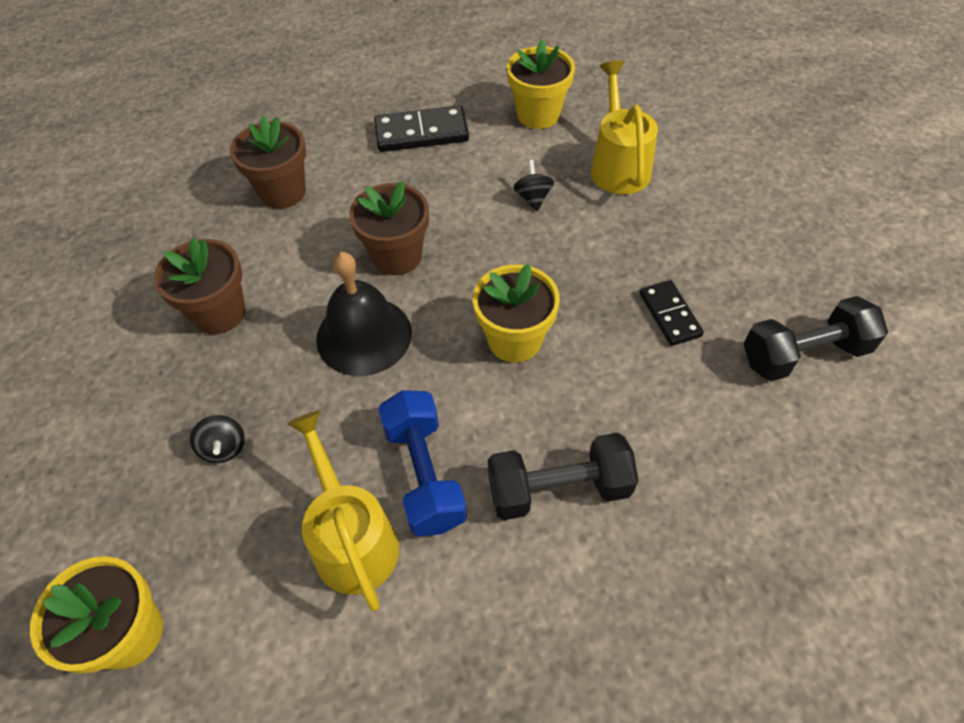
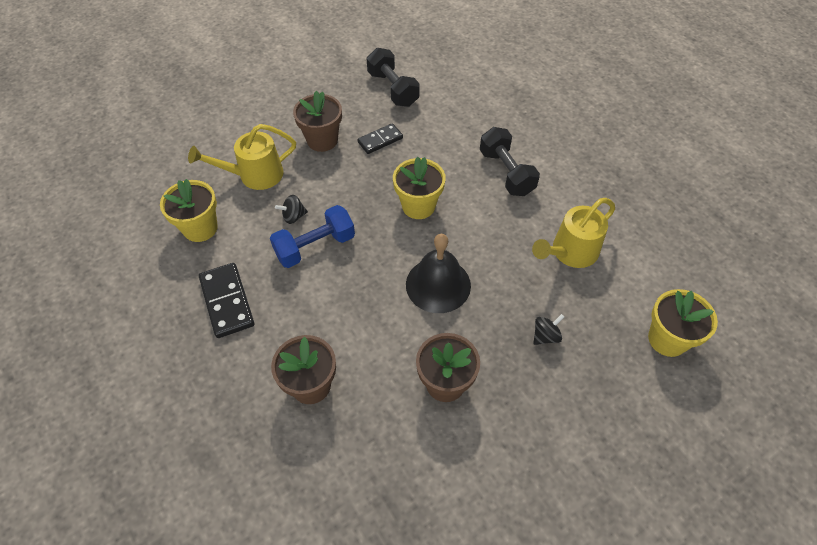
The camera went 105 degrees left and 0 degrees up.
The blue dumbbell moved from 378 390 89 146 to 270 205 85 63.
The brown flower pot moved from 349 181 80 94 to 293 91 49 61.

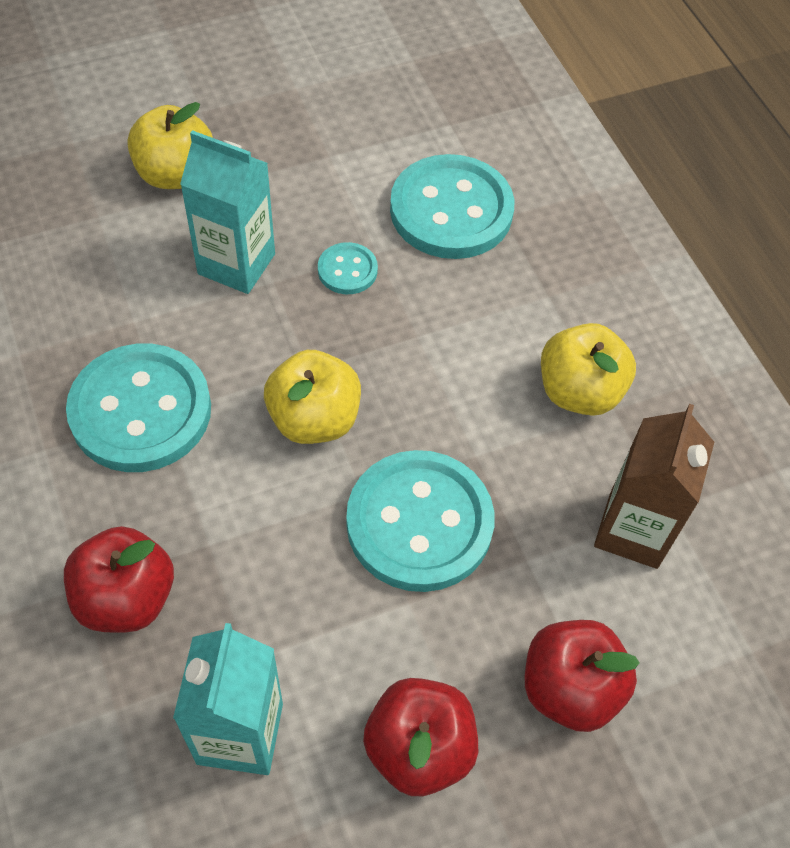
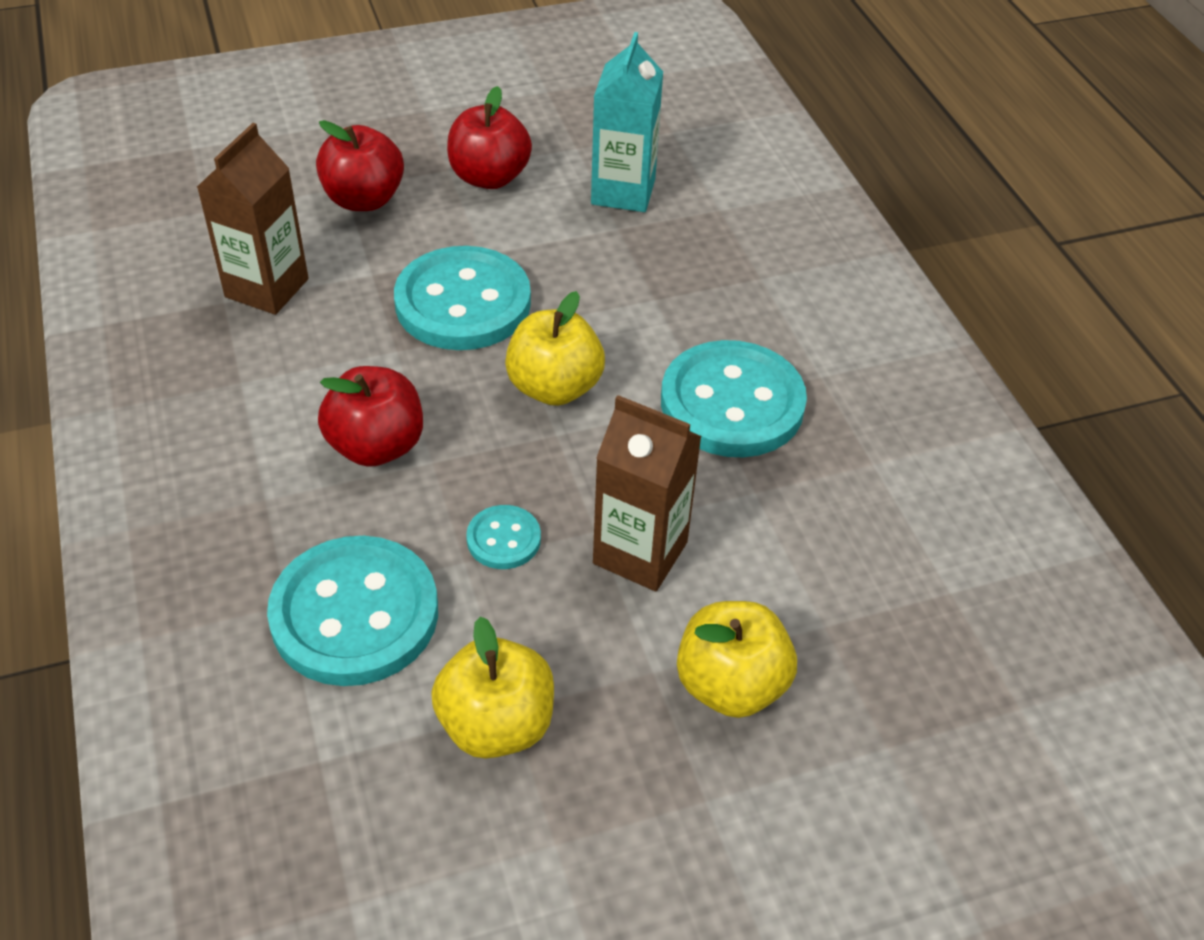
The camera went 175 degrees left and 10 degrees down.
The red apple moved from 64 526 110 107 to 318 366 105 101.
The yellow apple moved from 541 323 95 93 to 431 616 123 143.
The turquoise carton at 180 130 95 164 became the brown carton at 593 395 109 196.

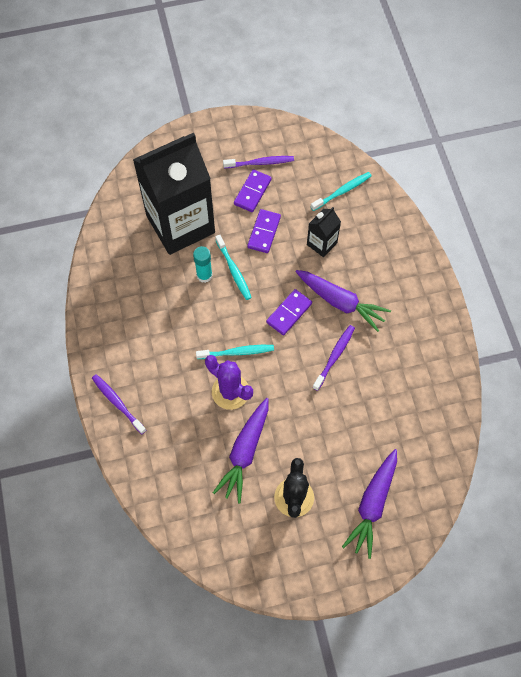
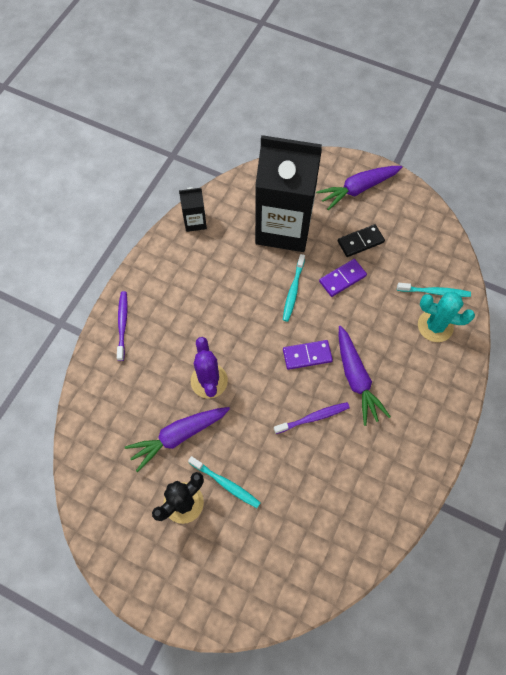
The camera went 40 degrees right and 0 degrees up.
The black carton moved from 307 207 34 50 to 179 187 28 45.
The turquoise toothbrush moved from 196 345 78 14 to 188 456 73 52.
The purple carrot moved from 342 449 55 110 to 316 166 87 44.
The purple domino at 234 169 38 43 became the black domino at 338 224 47 33.
The turquoise cactus at 418 292 57 50 appeared.
The turquoise glue stick at 193 246 20 37 disappeared.
The purple toothbrush at 223 156 71 12 disappeared.

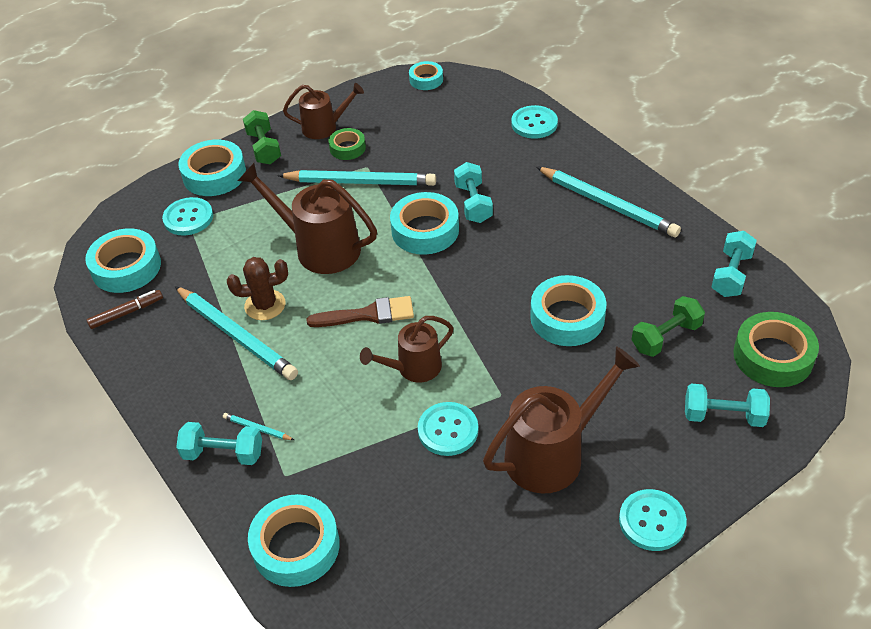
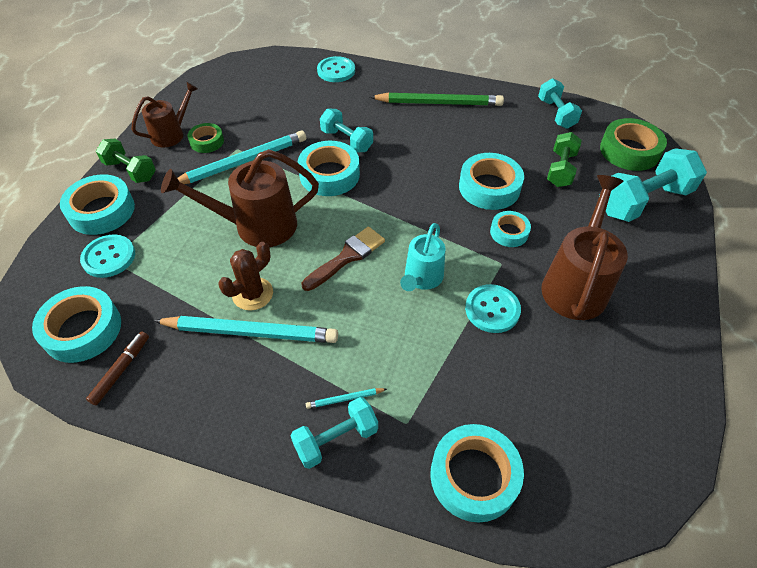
The camera went 40 degrees left and 5 degrees up.
The turquoise pencil at 536 167 145 70 became the green pencil at 370 92 134 14.
The brown watering can at 360 316 94 66 became the turquoise watering can at 400 223 45 68.
The turquoise tape moved from 409 61 34 29 to 490 211 41 36.
The turquoise dumbbell at 685 384 85 43 changed to 1.63 times the size.
The turquoise button at 619 489 68 62 disappeared.

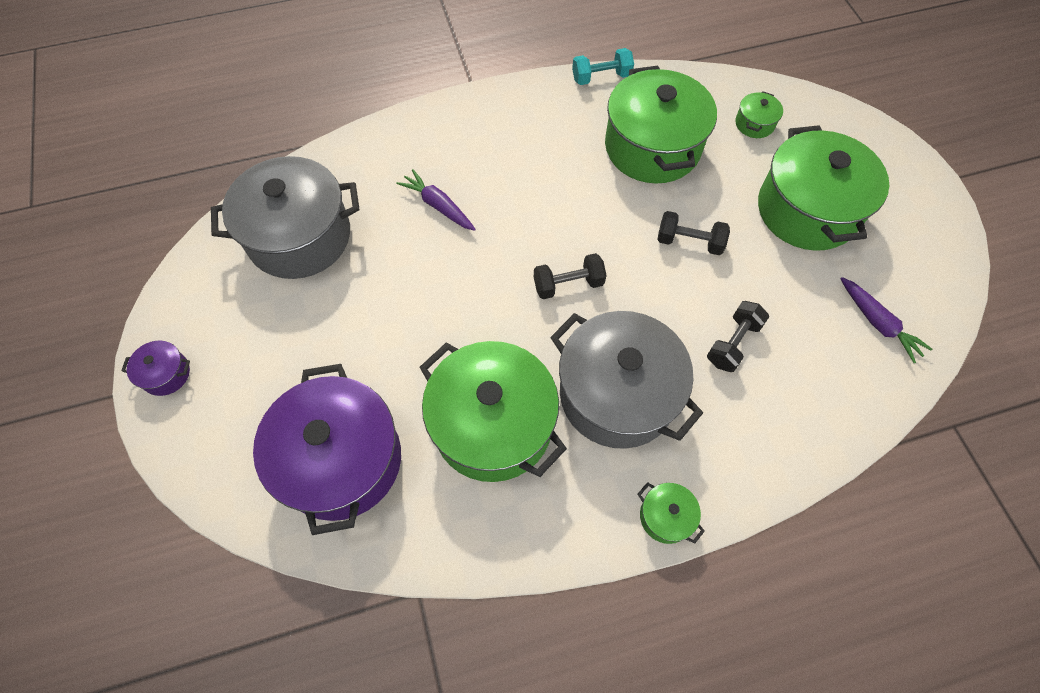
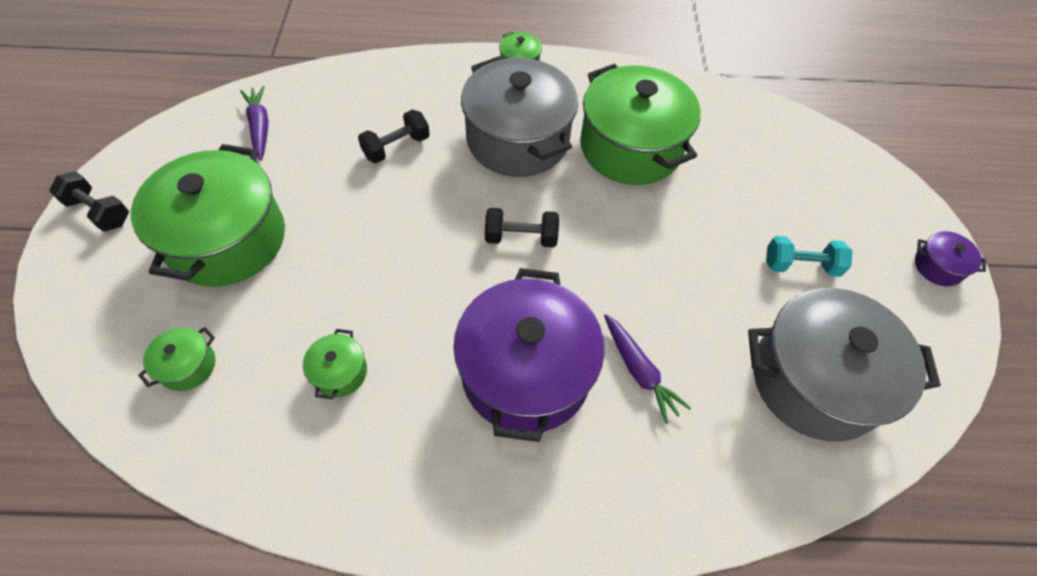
The camera went 165 degrees left and 5 degrees down.
The black dumbbell moved from 658 211 72 44 to 49 171 80 61.
The green pot at 605 66 112 118 changed to 0.42 times the size.
The purple pot moved from 253 364 148 171 to 453 268 152 174.
The turquoise dumbbell moved from 572 48 62 37 to 766 236 86 41.

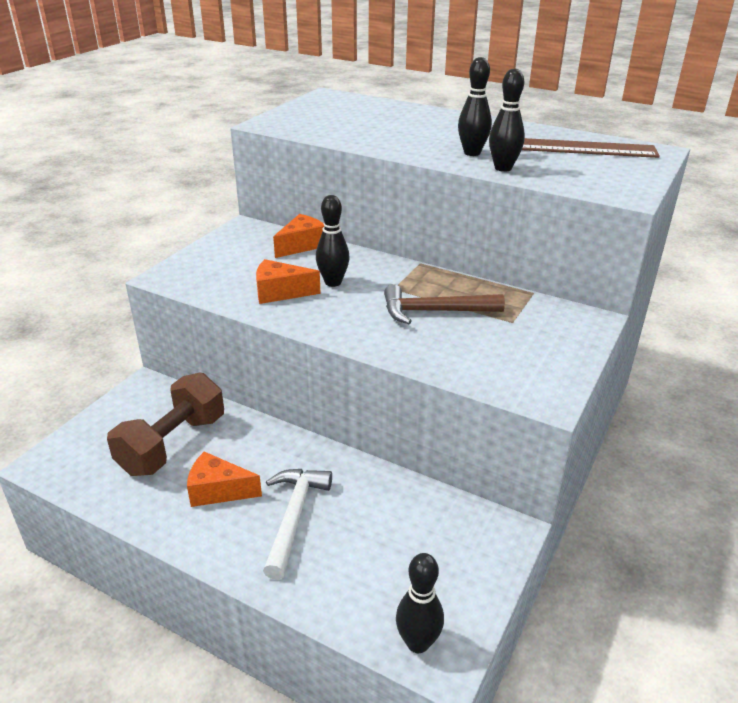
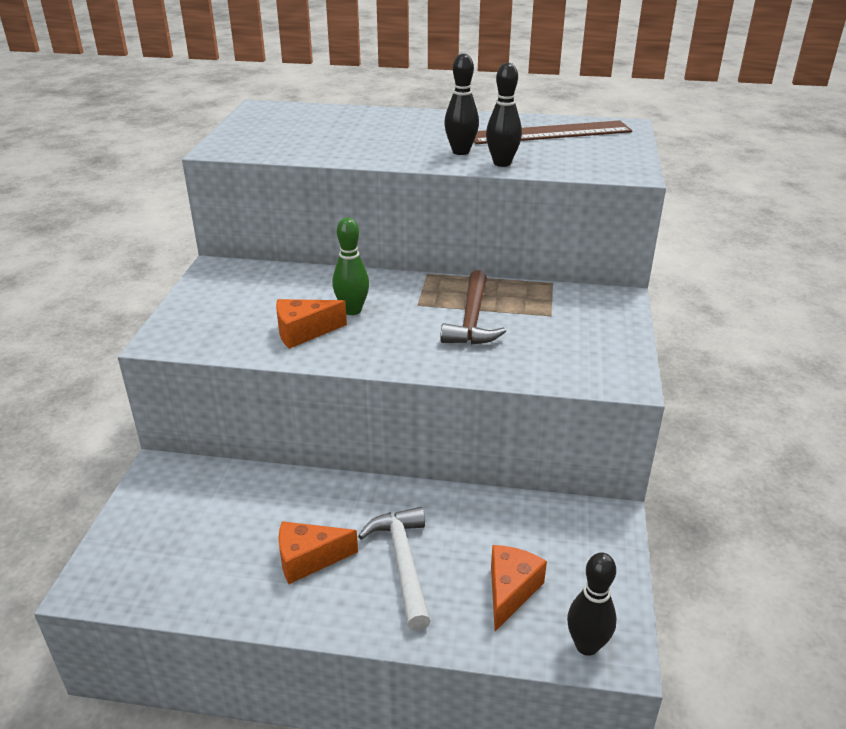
The camera went 20 degrees left and 0 degrees up.
The black bowling pin at 316 195 34 92 became the green bowling pin at 332 217 37 98.
The brown hammer at 384 284 121 40 turned 60 degrees counterclockwise.
The orange cheese moved from 273 214 51 44 to 491 545 56 86.
The brown dumbbell at 107 372 117 104 disappeared.

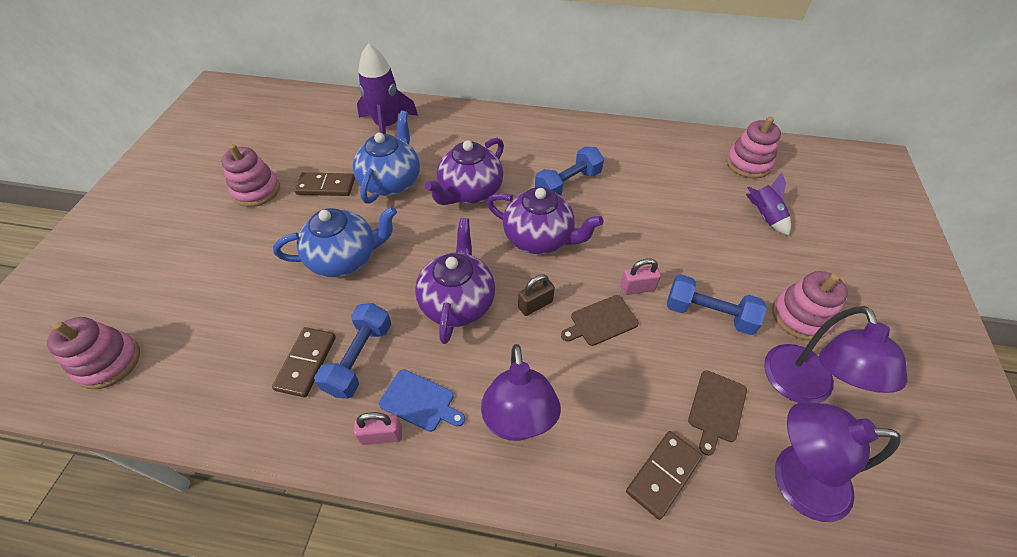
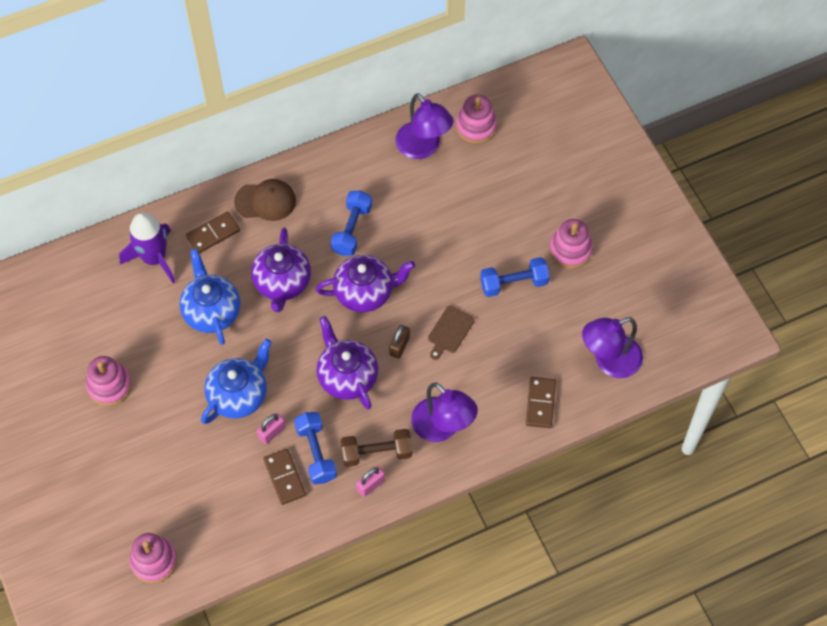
The camera went 35 degrees left and 10 degrees up.
The brown domino moved from 294 172 61 24 to 186 212 54 42.
The brown cap at 234 179 62 42 appeared.
The pink padlock moved from 620 259 41 36 to 257 413 29 32.
The blue cutting board at 379 369 86 63 was replaced by the brown dumbbell at 341 429 71 38.
The purple lamp moved from 764 306 144 97 to 395 93 58 66.
The brown cutting board at 688 370 59 86 disappeared.
The purple rocket at 746 172 45 64 disappeared.

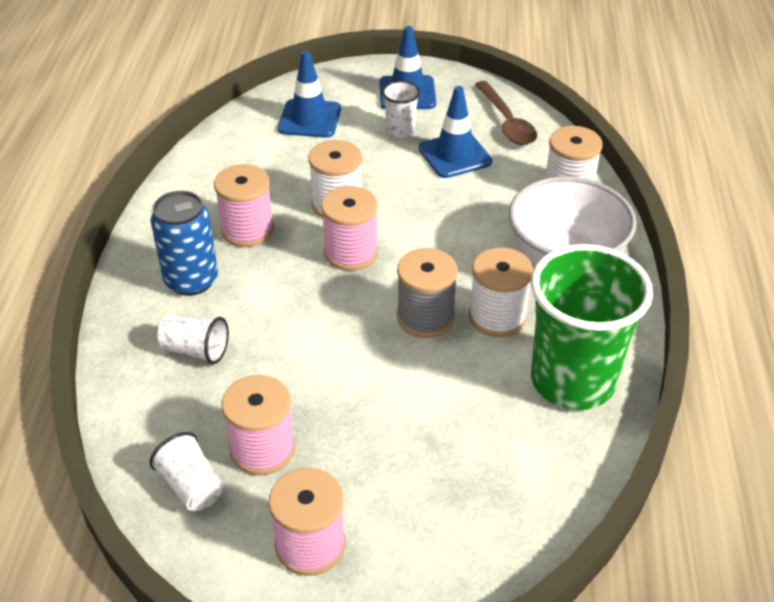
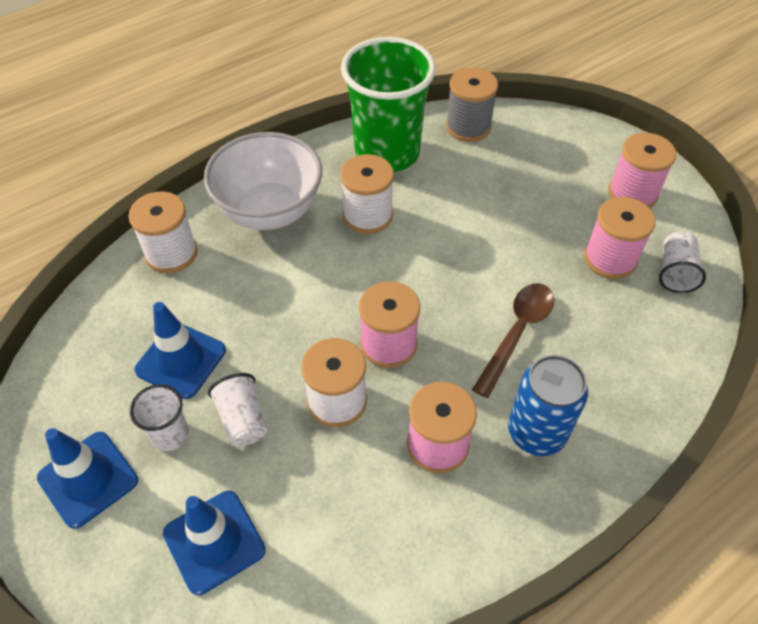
The camera went 130 degrees left and 10 degrees up.
The white cup moved from 157 314 72 50 to 208 373 59 73.
The grey spool moved from 397 248 61 90 to 446 68 52 74.
The brown spoon moved from 475 81 62 64 to 472 283 82 115.

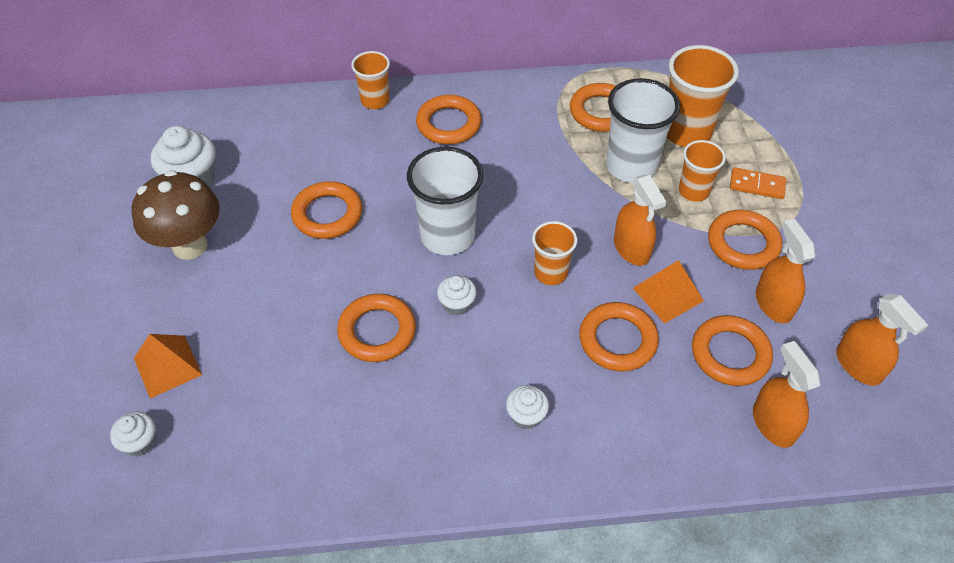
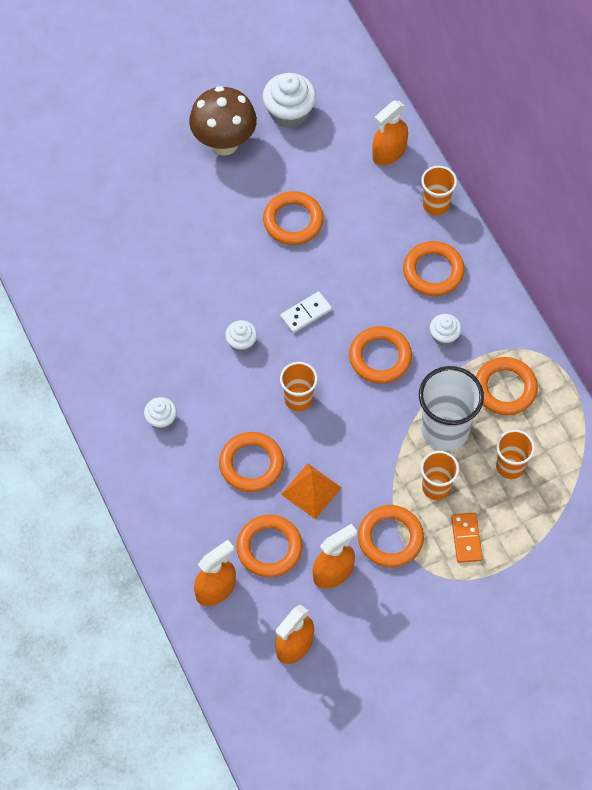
The camera went 70 degrees right and 10 degrees up.
The white cup at 407 147 76 108 was replaced by the white domino at 280 292 52 41.
The orange ring moved from 337 294 79 68 to 349 326 63 58.
The orange spray bottle moved from 614 175 52 91 to 372 101 36 64.
The white cupcake moved from 110 412 46 44 to 430 314 32 32.
The orange cup at 667 45 72 102 changed to 0.59 times the size.
The orange pyramid at 134 334 68 65 disappeared.

